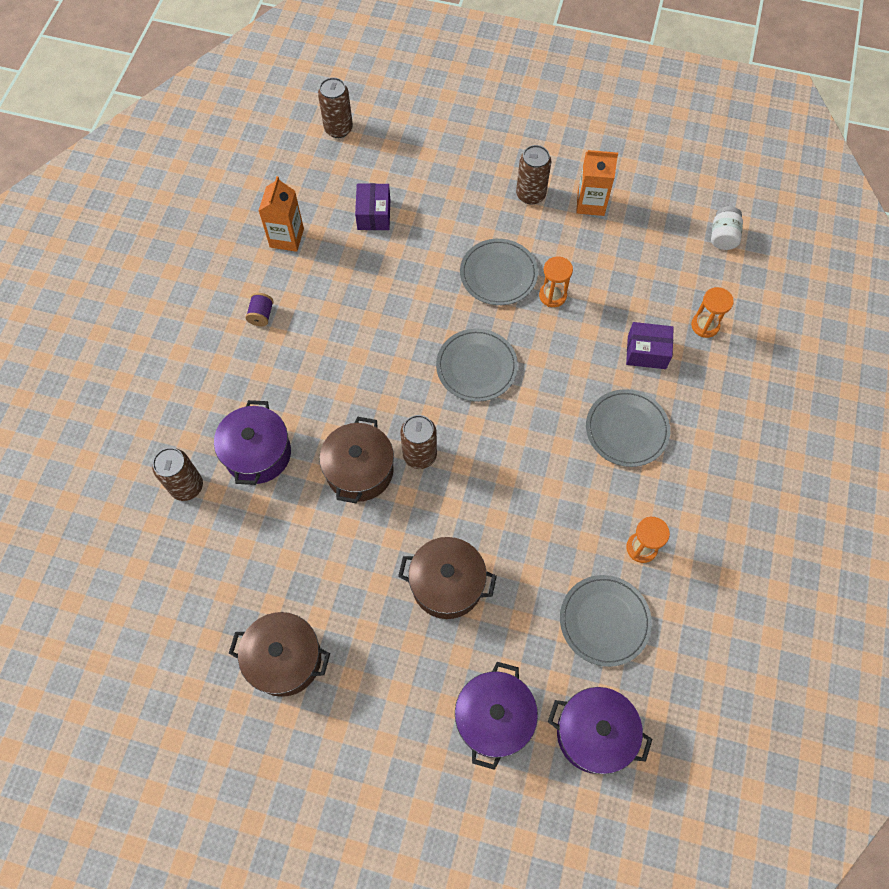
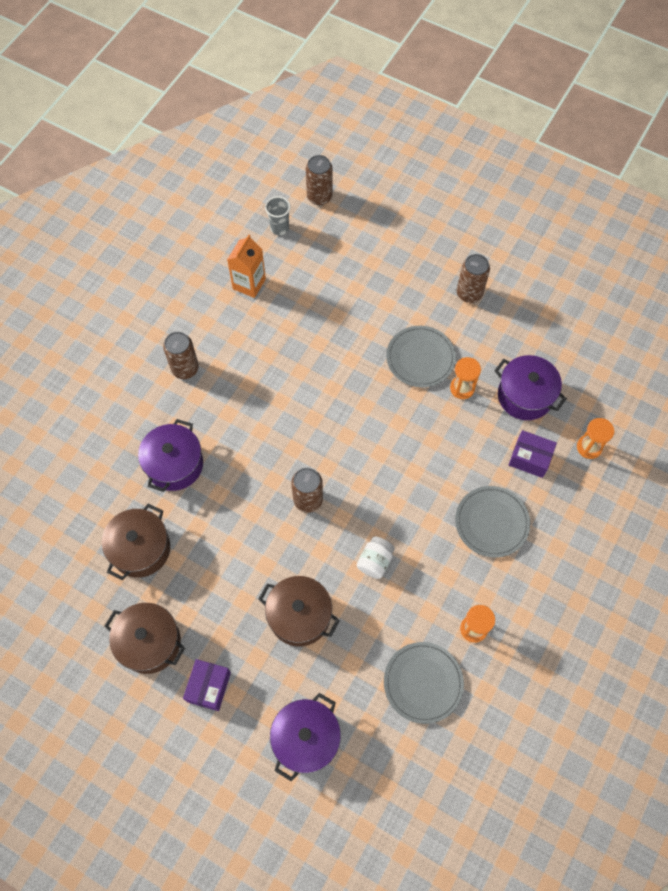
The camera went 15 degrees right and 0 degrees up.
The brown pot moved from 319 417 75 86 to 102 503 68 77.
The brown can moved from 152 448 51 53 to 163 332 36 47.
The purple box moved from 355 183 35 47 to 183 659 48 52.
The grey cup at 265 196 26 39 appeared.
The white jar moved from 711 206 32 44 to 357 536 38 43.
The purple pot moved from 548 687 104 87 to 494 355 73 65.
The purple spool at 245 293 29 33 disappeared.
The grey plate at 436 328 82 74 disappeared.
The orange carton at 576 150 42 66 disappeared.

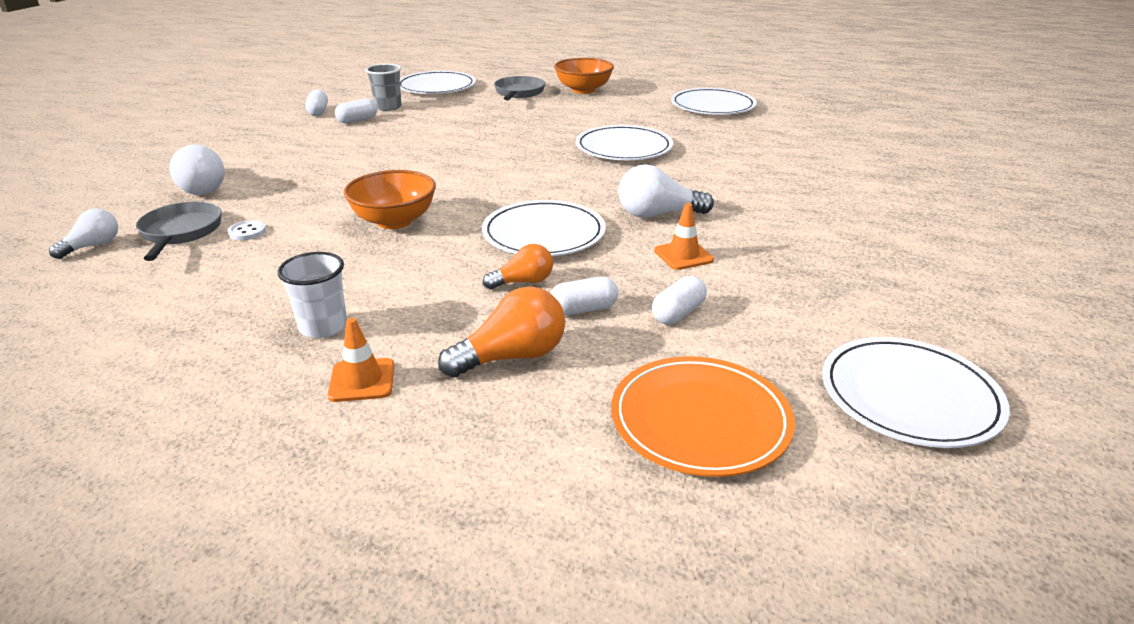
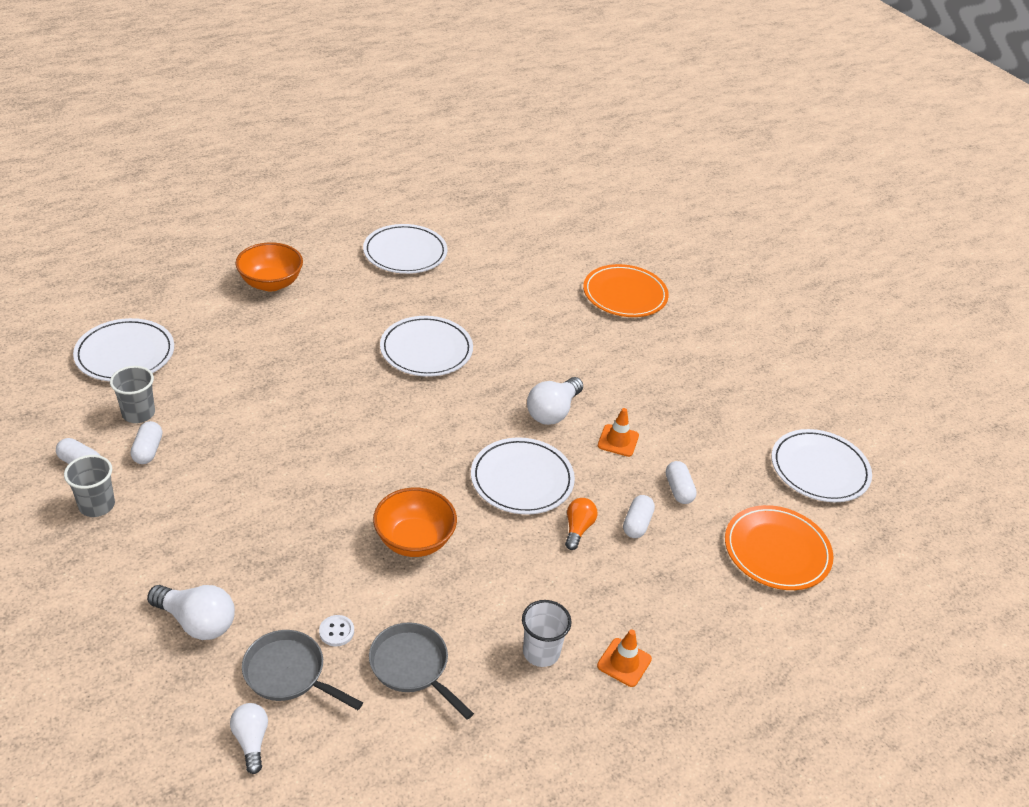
The camera went 55 degrees left and 10 degrees up.
The grey cup at 64 455 51 62 appeared.
The grey pan moved from 494 76 51 24 to 369 622 105 97.
The orange plate at 583 264 86 53 appeared.
The orange light bulb at 438 286 127 92 disappeared.

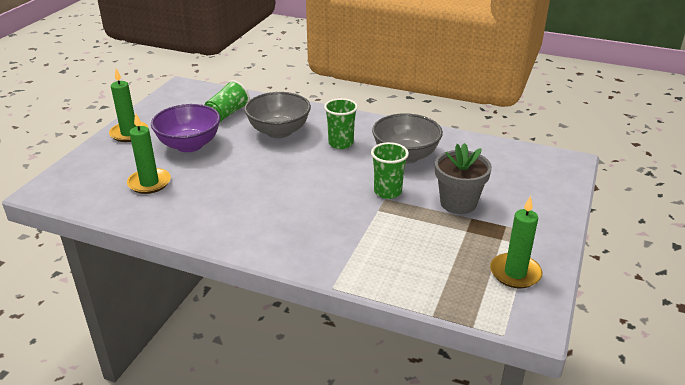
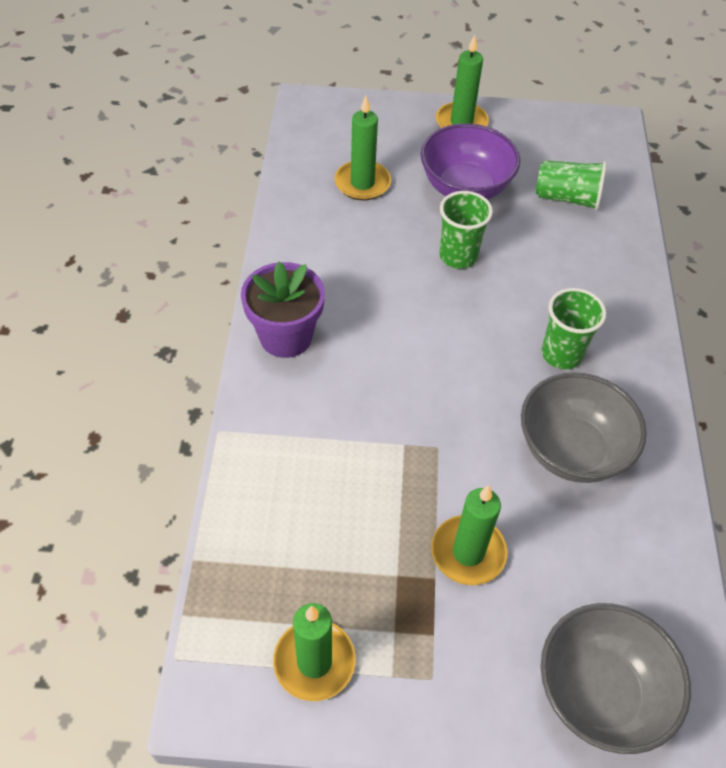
The camera went 70 degrees right and 20 degrees up.
The purple flower pot at 241 262 84 96 appeared.
The grey flower pot at 435 143 57 71 was replaced by the green candle at 431 485 77 100.
The green cup moved from 371 142 38 57 to 440 191 53 78.
The grey bowl moved from 244 92 67 46 to 541 603 150 151.

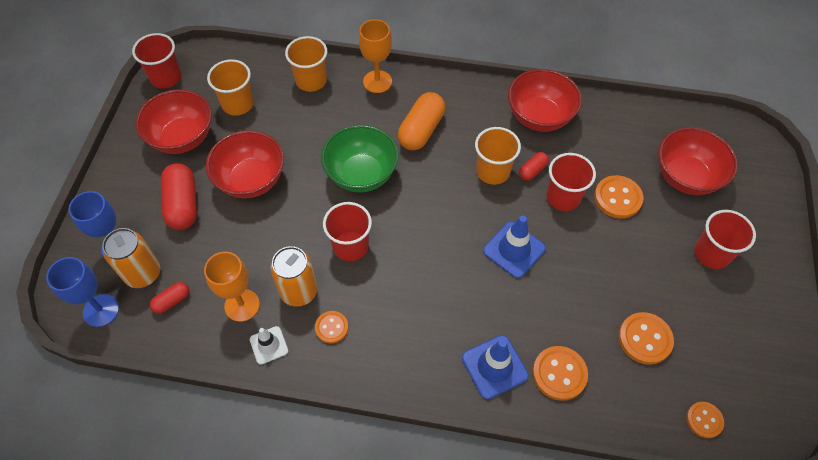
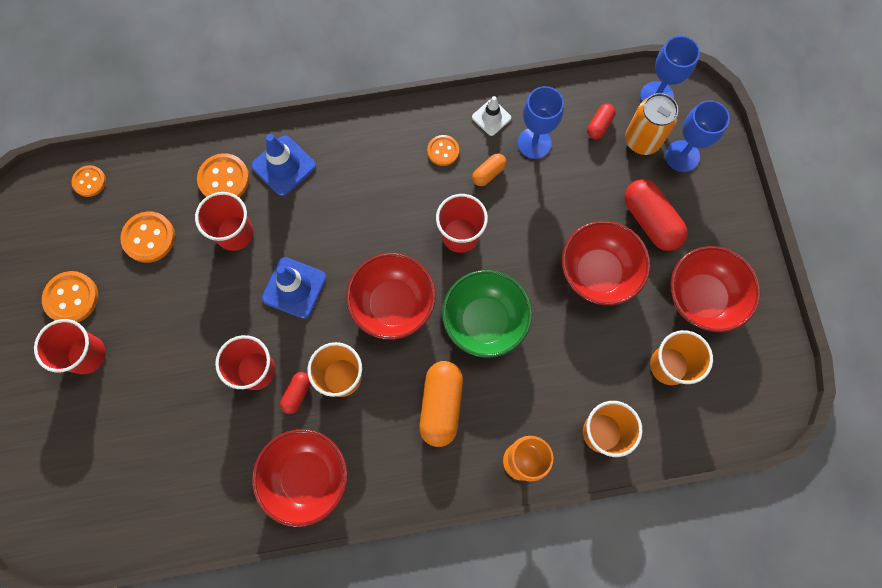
The camera went 160 degrees right and 15 degrees up.
The orange button moved from 594 175 49 44 to 42 271 56 51.
The red cup moved from 132 33 50 56 to 195 192 59 59.
The red bowl moved from 658 127 80 68 to 346 253 90 87.
The orange can at 270 246 48 61 was replaced by the orange capsule at 472 153 35 33.
The orange goblet at 204 252 56 70 became the blue goblet at 518 86 46 73.

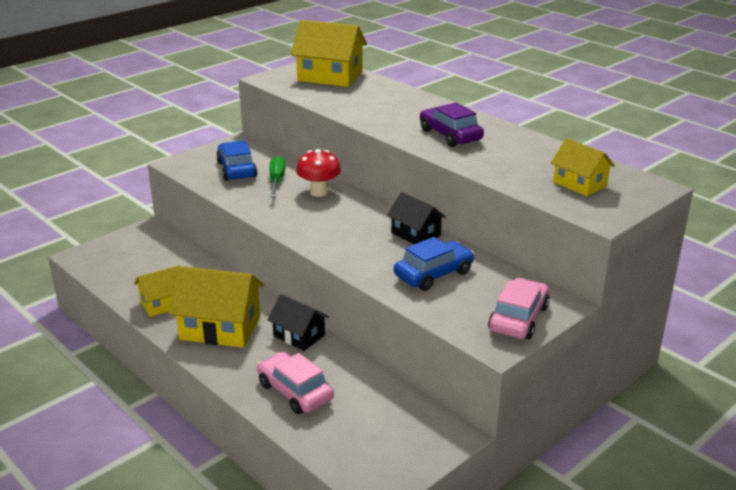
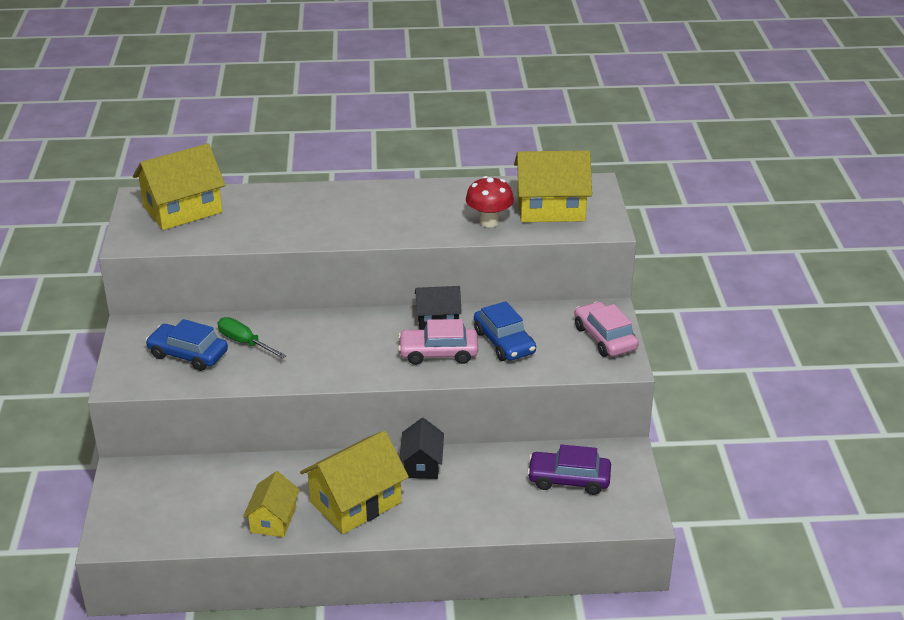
The camera went 50 degrees left and 5 degrees up.
The pink car moved from 257 352 77 62 to 398 319 80 46.
The black house at 268 294 61 57 turned 75 degrees counterclockwise.
The red mushroom moved from 296 149 45 48 to 466 176 48 51.
The blue car at 394 237 80 54 turned 150 degrees clockwise.
The yellow house at 551 138 64 58 changed to 1.67 times the size.
The purple car moved from 420 102 64 45 to 527 445 84 50.

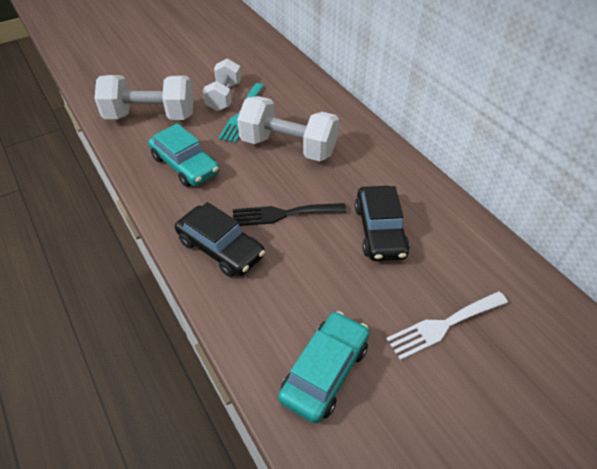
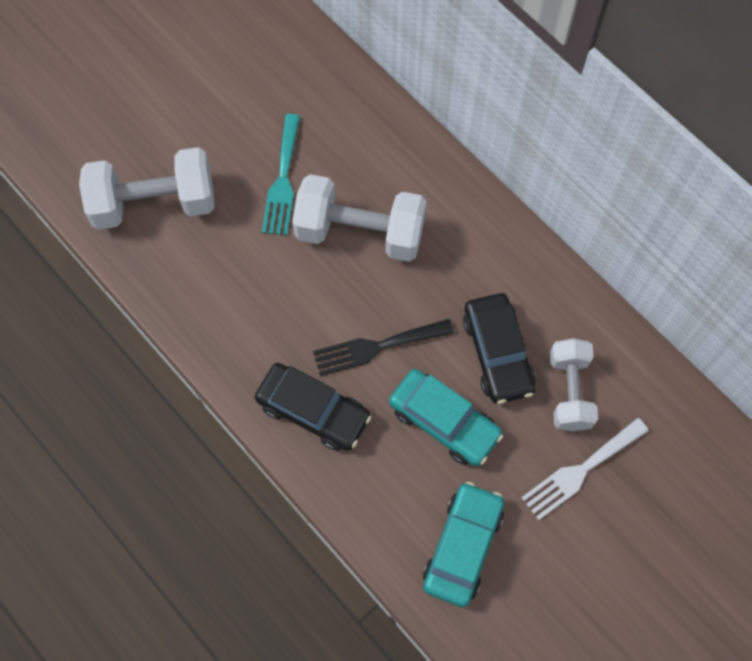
The camera went 10 degrees left and 20 degrees up.
The turquoise car moved from 148 123 71 64 to 389 369 114 97.
The white dumbbell moved from 202 58 39 53 to 550 338 48 93.

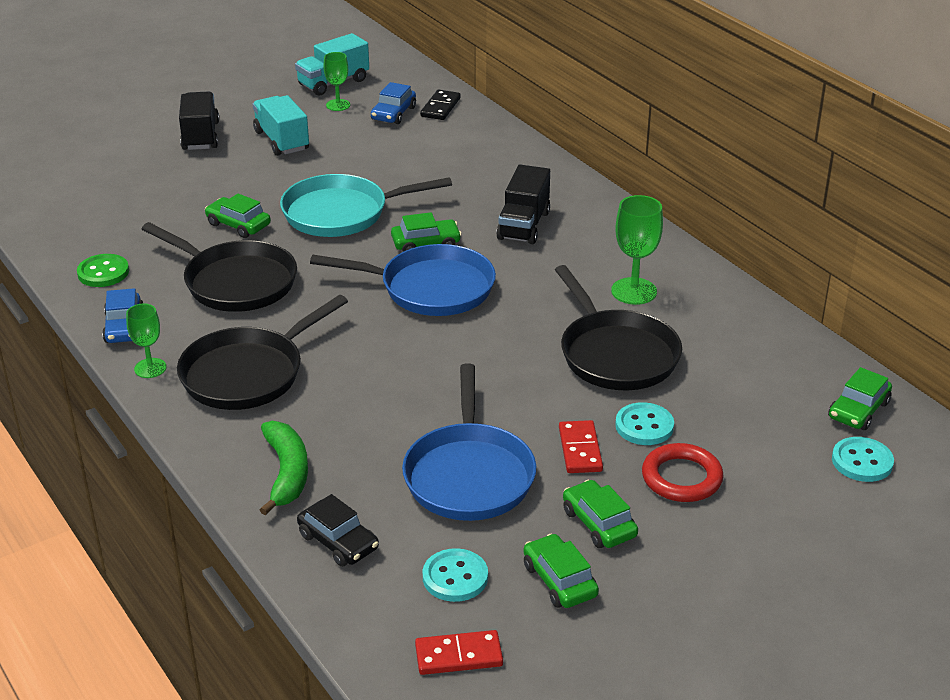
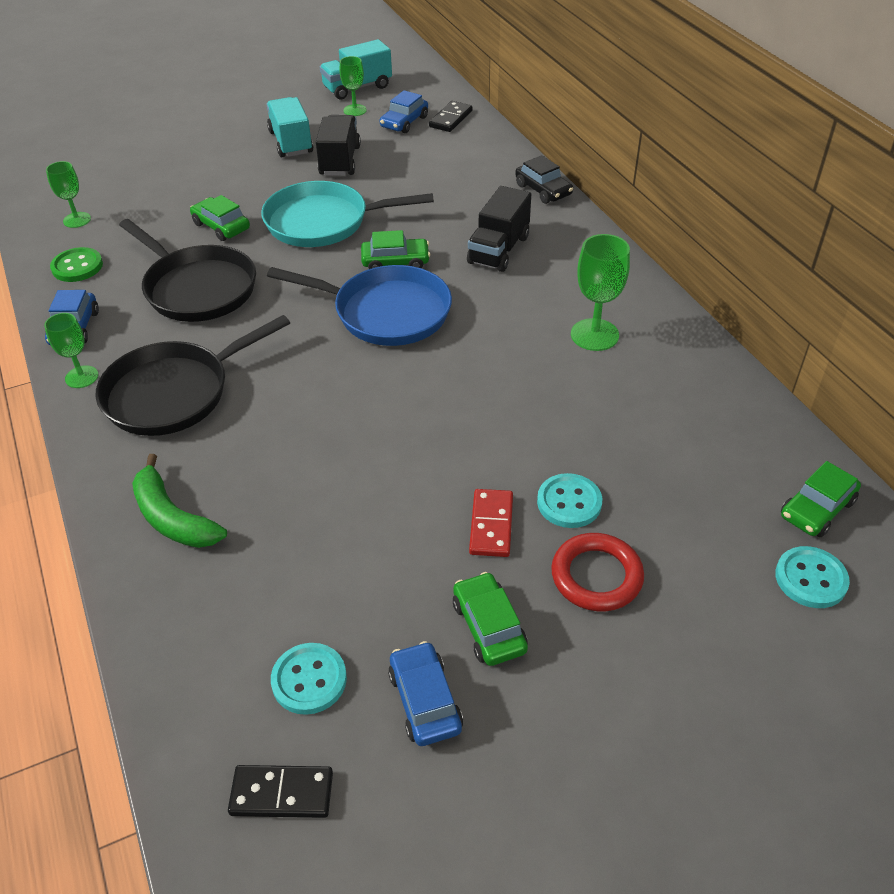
The camera went 10 degrees right and 10 degrees up.
The green goblet at 46 161 45 67 appeared.
The green banana at 260 421 48 94 turned 135 degrees clockwise.
The red domino at 415 630 88 45 became the black domino at 228 765 105 53.
The black truck moved from 179 91 40 59 to 316 115 45 61.
The green car at 523 534 76 74 became the blue car at 388 641 75 105.
The black car moved from 297 494 82 73 to 515 155 58 49.
The blue pan at 402 363 134 158 disappeared.
The black pan at 555 265 127 125 disappeared.

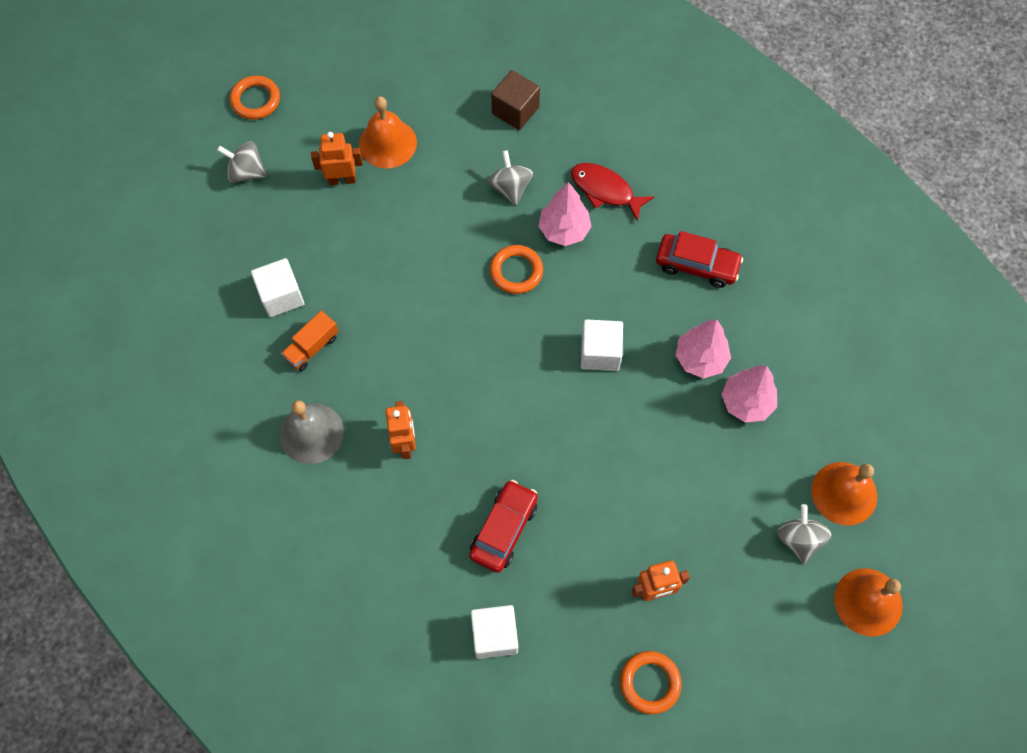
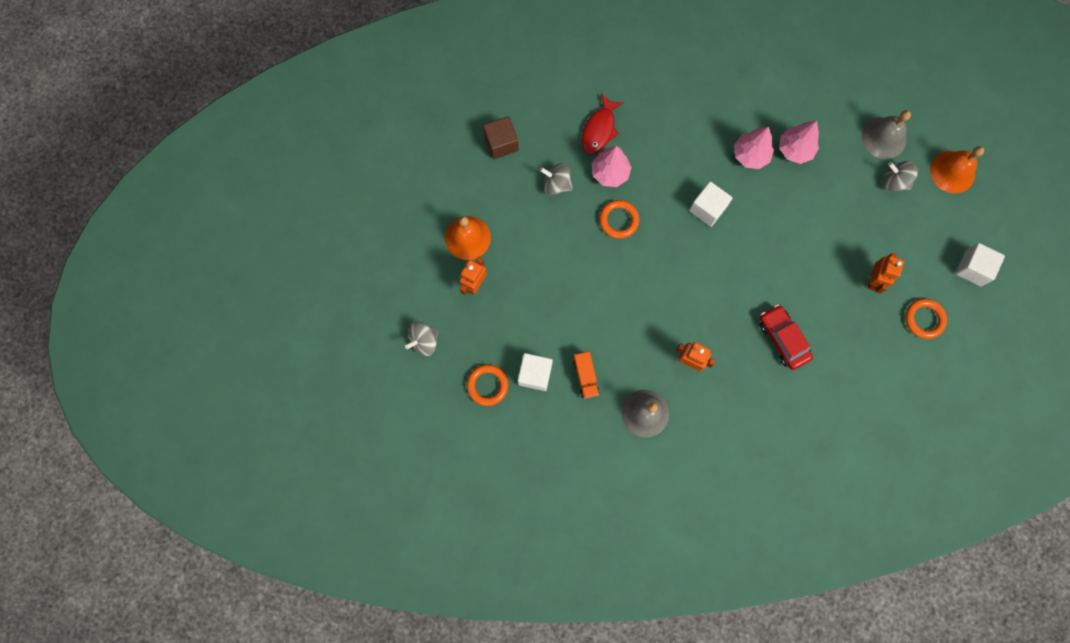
The camera went 55 degrees left and 10 degrees up.
The orange ring moved from 230 75 50 45 to 467 364 42 42.
The red fish at 571 163 83 59 turned 45 degrees counterclockwise.
The orange bell at 811 462 66 64 became the grey bell at 862 110 49 49.
The white cube moved from 471 605 47 54 to 955 243 50 43.
The red car at 656 231 87 57 disappeared.

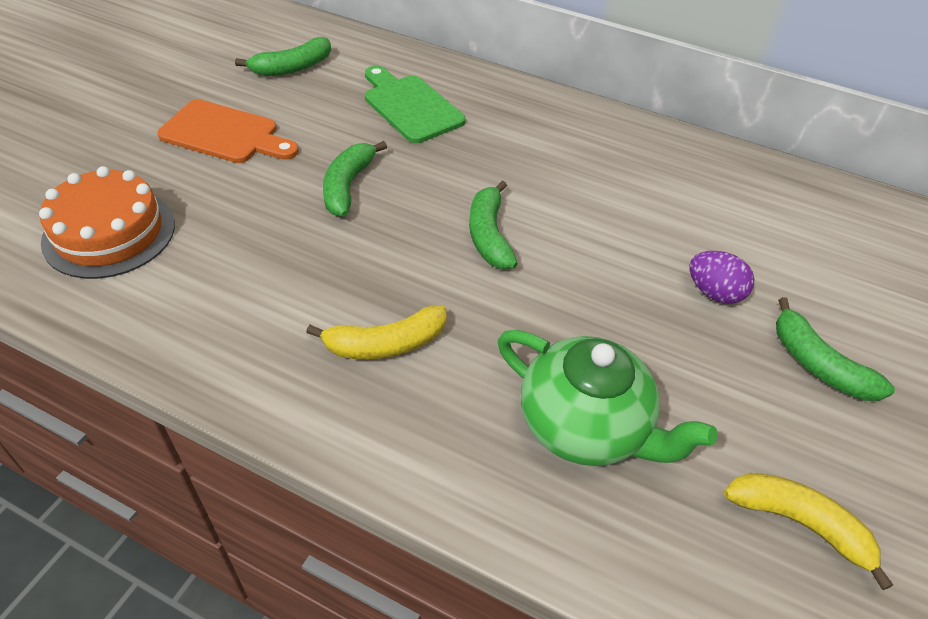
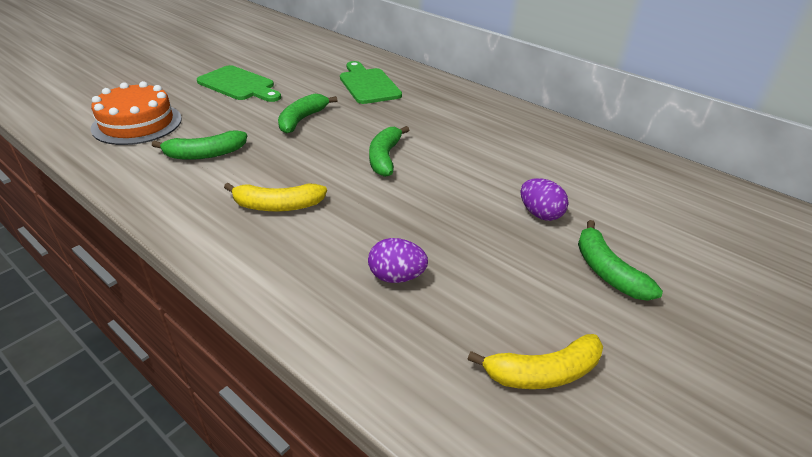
The camera went 15 degrees right and 10 degrees down.
The green banana moved from 235 37 96 39 to 152 130 95 30.
The orange cutting board at 157 99 142 64 became the green cutting board at 197 65 84 37.
The green teapot at 498 330 220 136 was replaced by the purple egg at 368 238 60 45.
The yellow banana at 724 473 169 117 turned 120 degrees clockwise.

